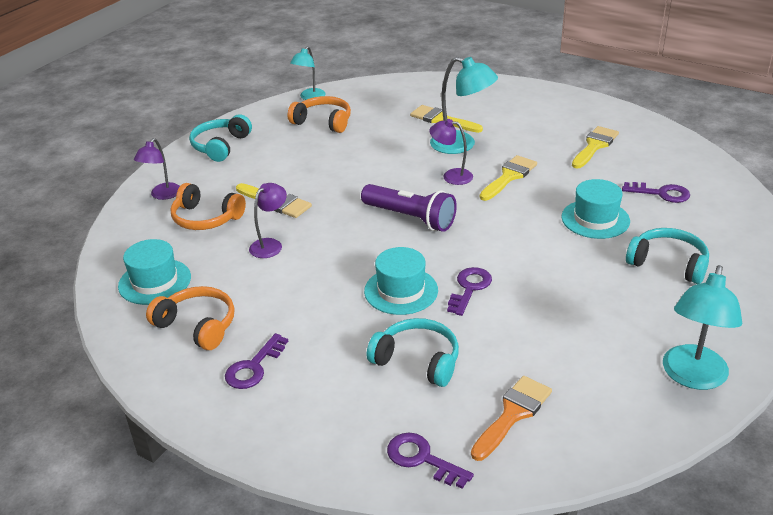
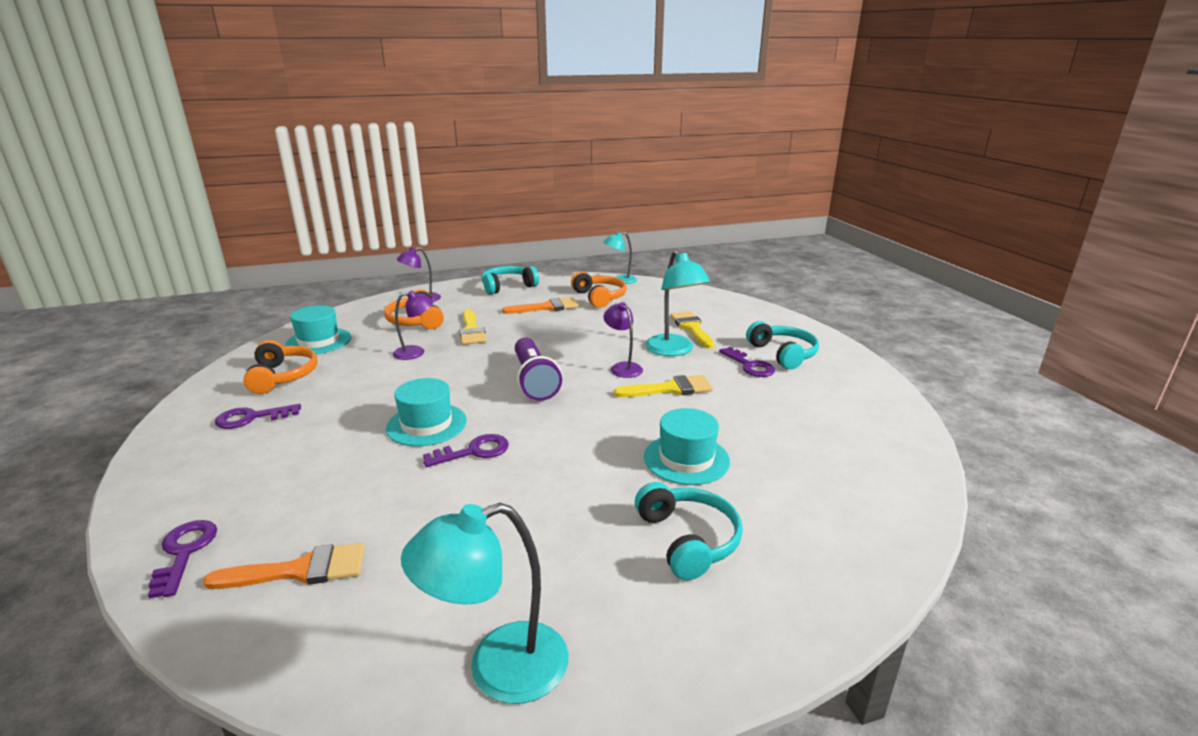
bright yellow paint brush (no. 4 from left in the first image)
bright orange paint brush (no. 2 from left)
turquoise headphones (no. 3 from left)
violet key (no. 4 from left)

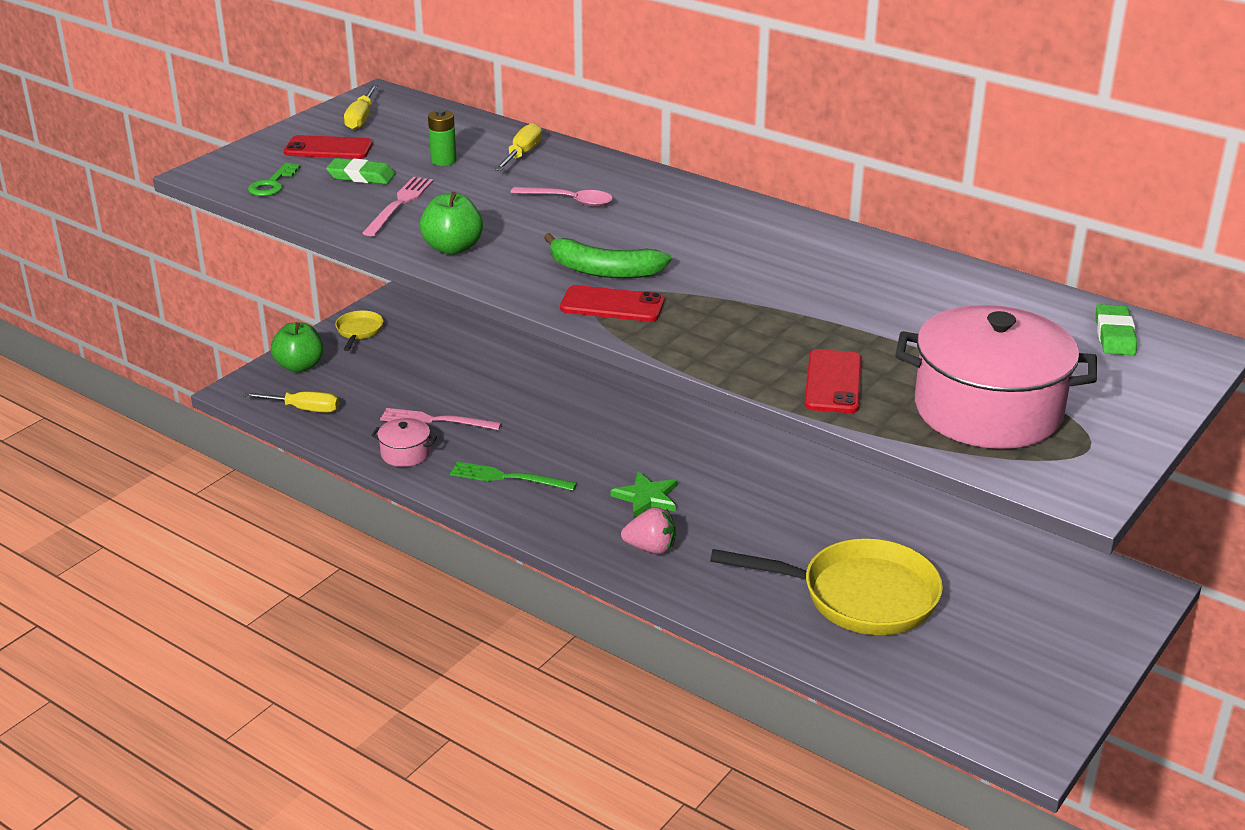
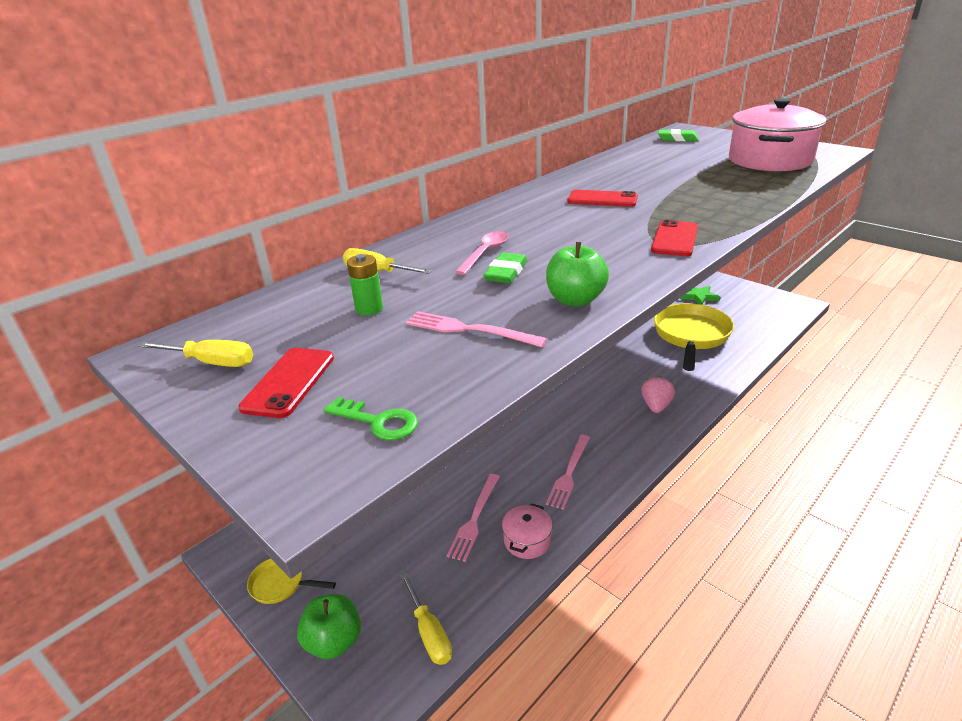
emerald banana
emerald pencil eraser (no. 1 from left)
emerald star
scarlet phone (no. 2 from left)
rose-pink fork (no. 3 from left)
bright yellow hand screwdriver (no. 3 from left)

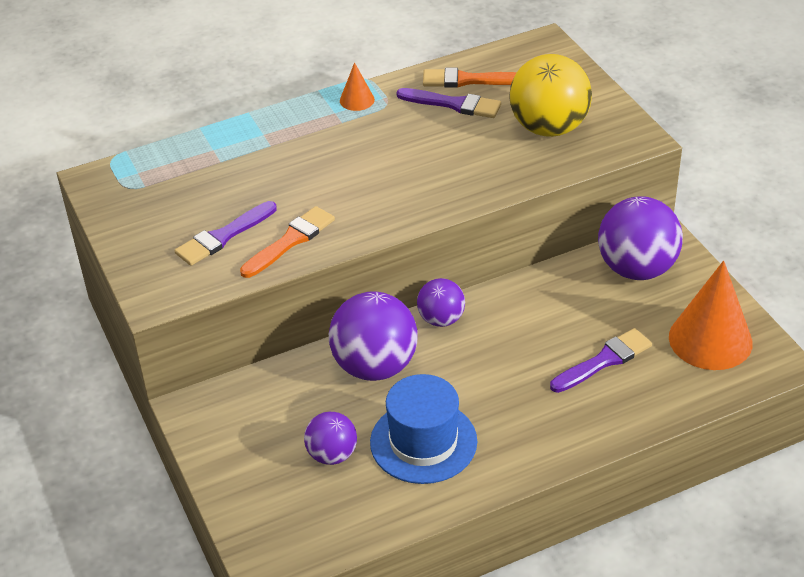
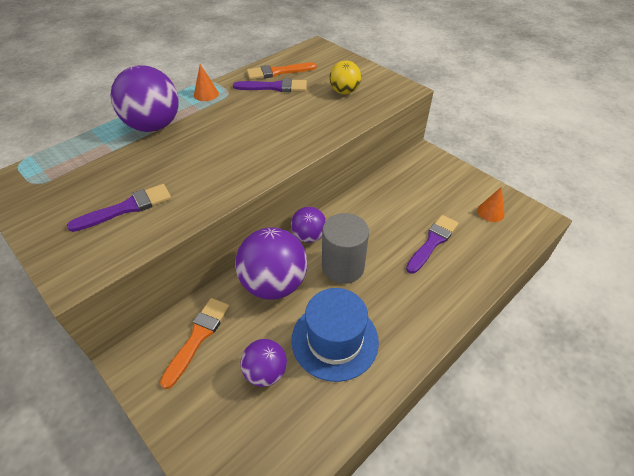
ash-grey cylinder shape
bright orange paint brush (no. 1 from left)
violet play ball (no. 1 from left)
violet paint brush (no. 1 from left)
bright yellow play ball
bright orange cone shape (no. 2 from left)

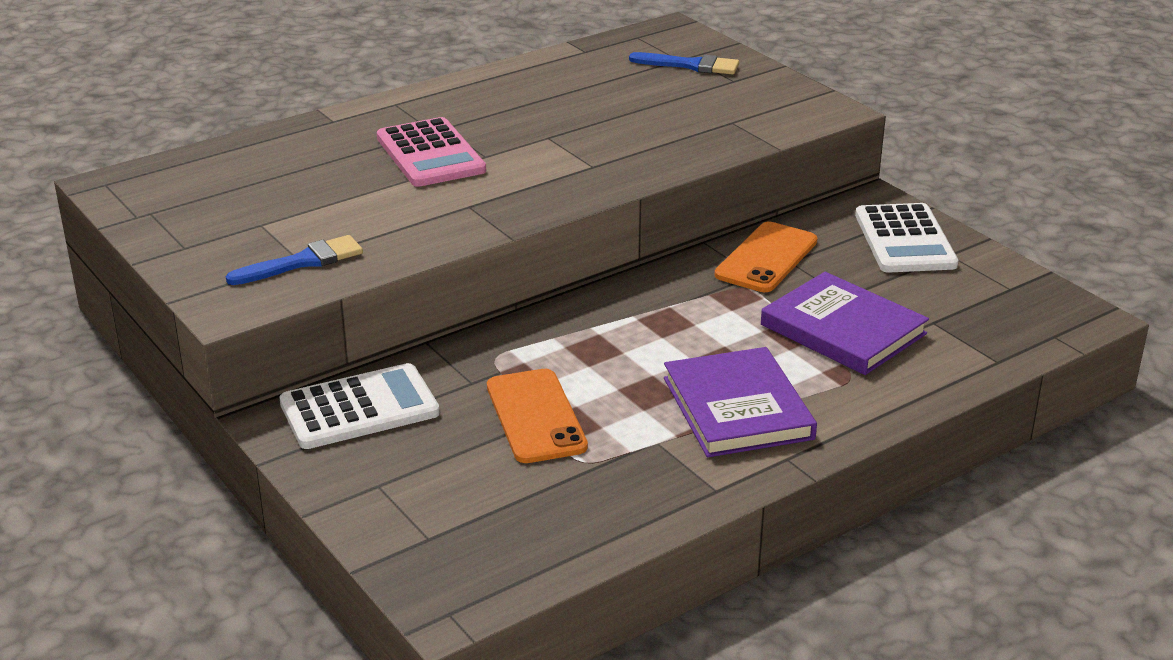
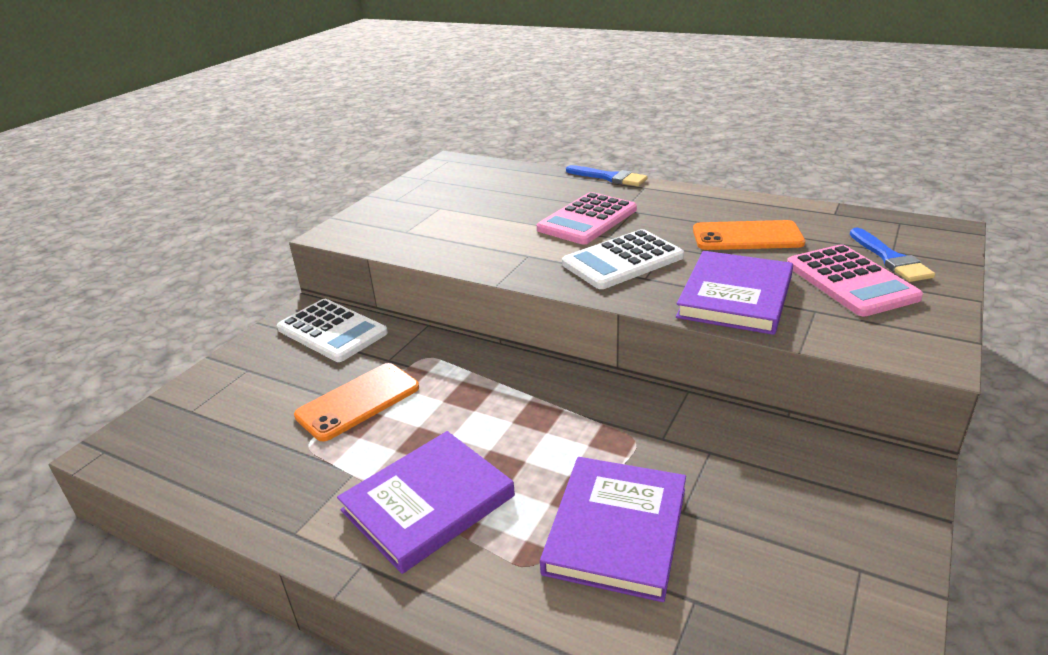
violet book (no. 3 from left)
rose-pink adding machine (no. 2 from left)
blue paint brush (no. 1 from left)
bright orange phone (no. 2 from left)
white adding machine (no. 2 from left)

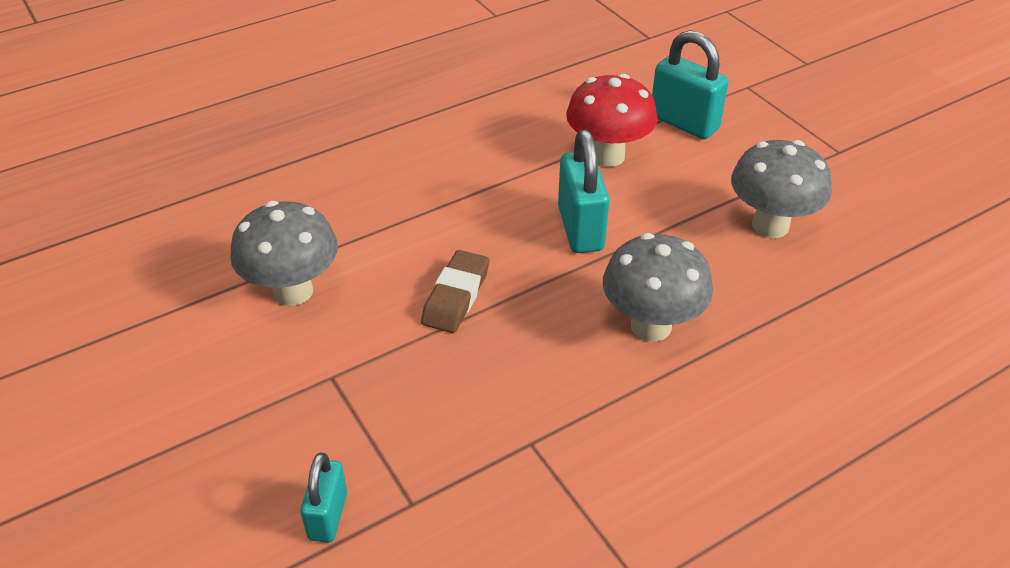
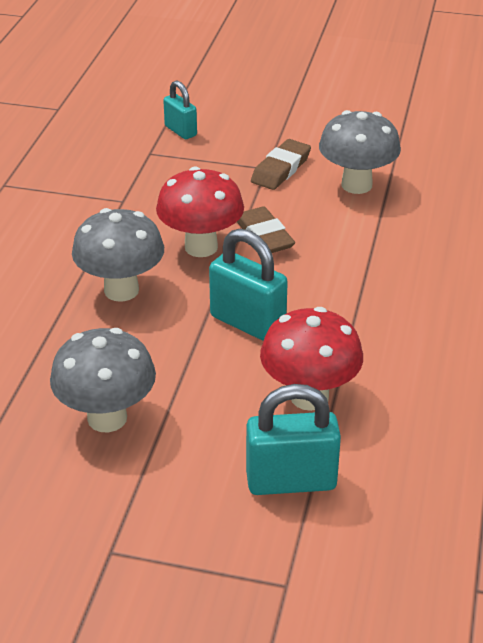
scarlet toadstool (no. 1 from left)
brown pencil eraser (no. 2 from left)

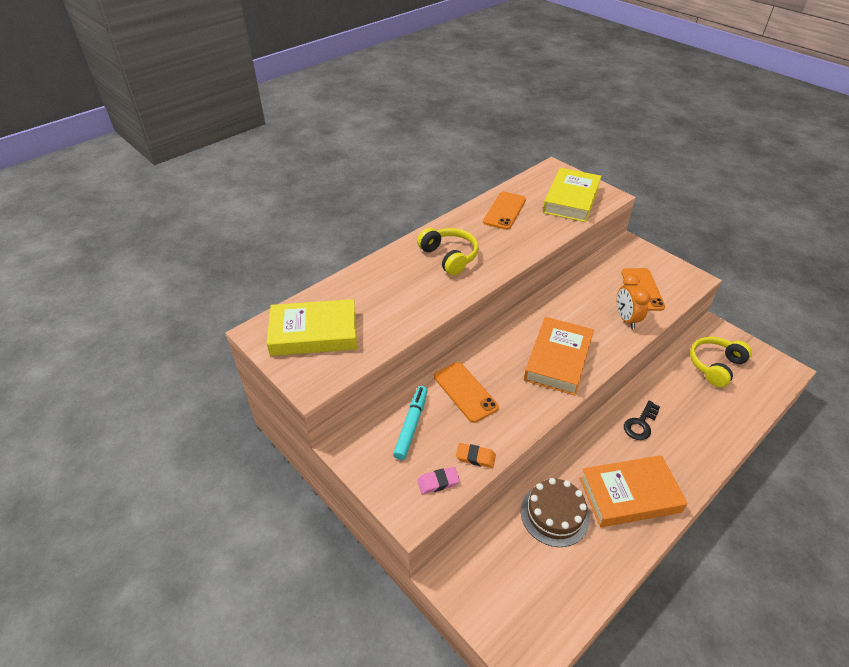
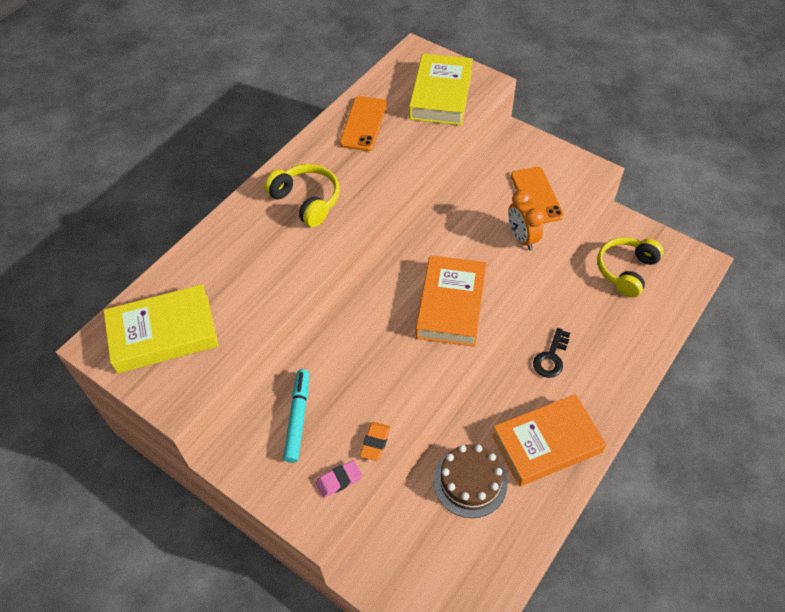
bright orange phone (no. 1 from left in the first image)
bright orange pencil eraser

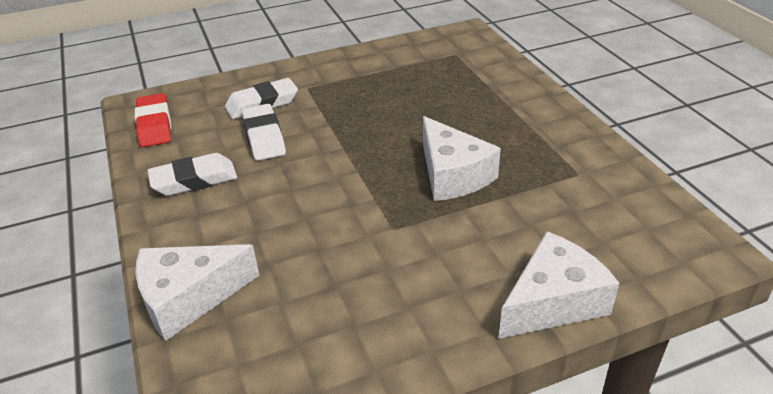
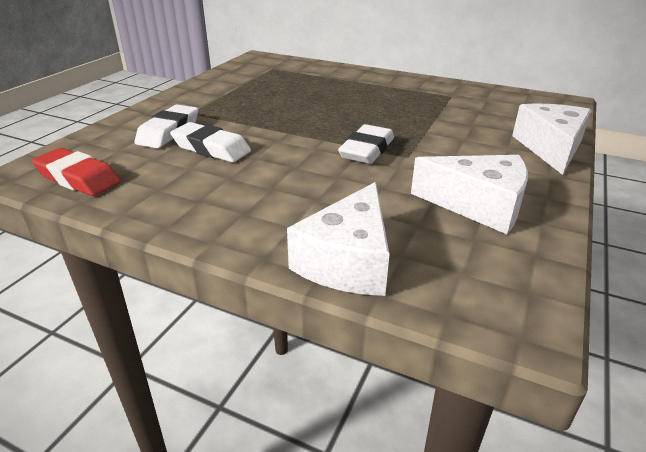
white pencil eraser (no. 3 from left)
white cheese (no. 2 from left)

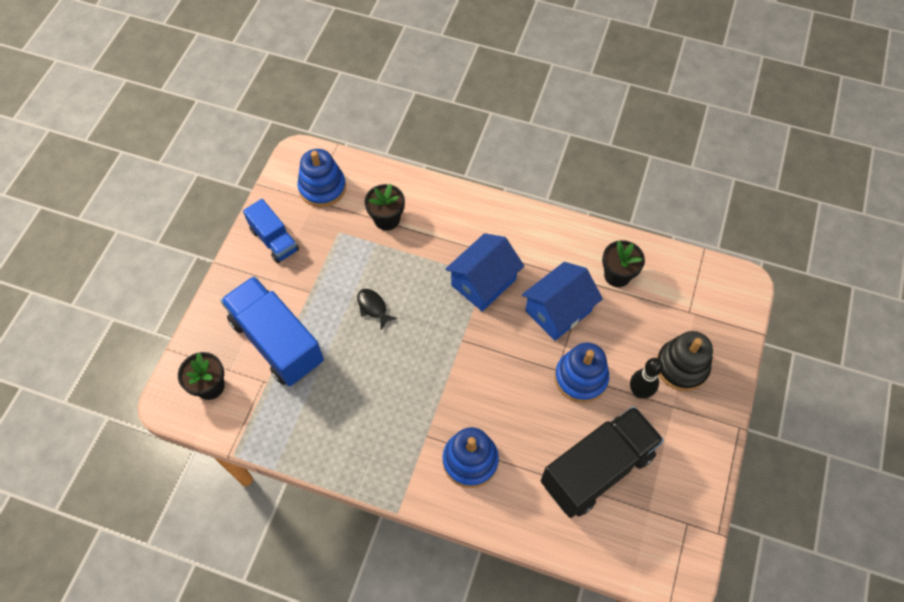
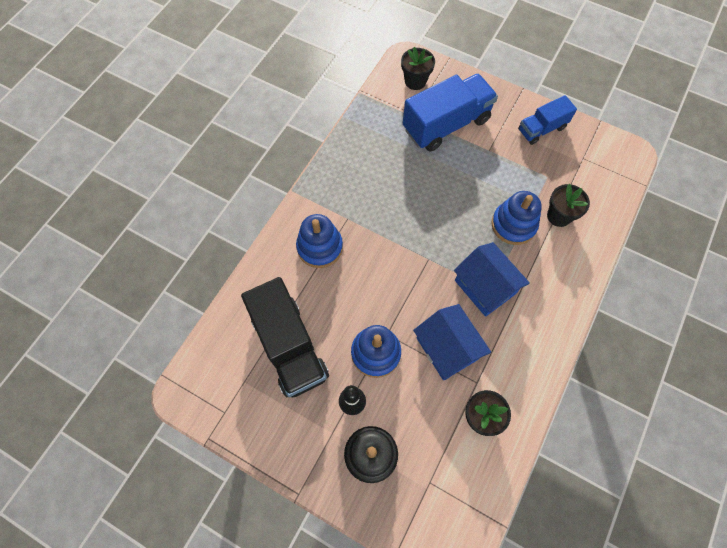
jet-black fish figure
blue stacking toy (no. 3 from left)

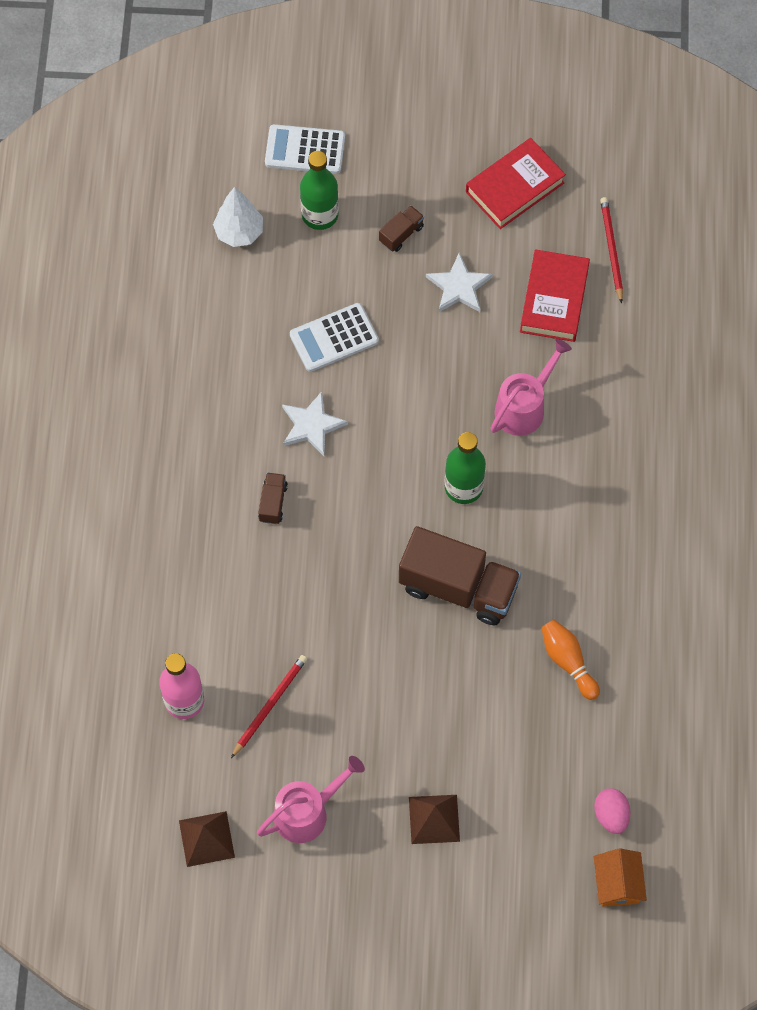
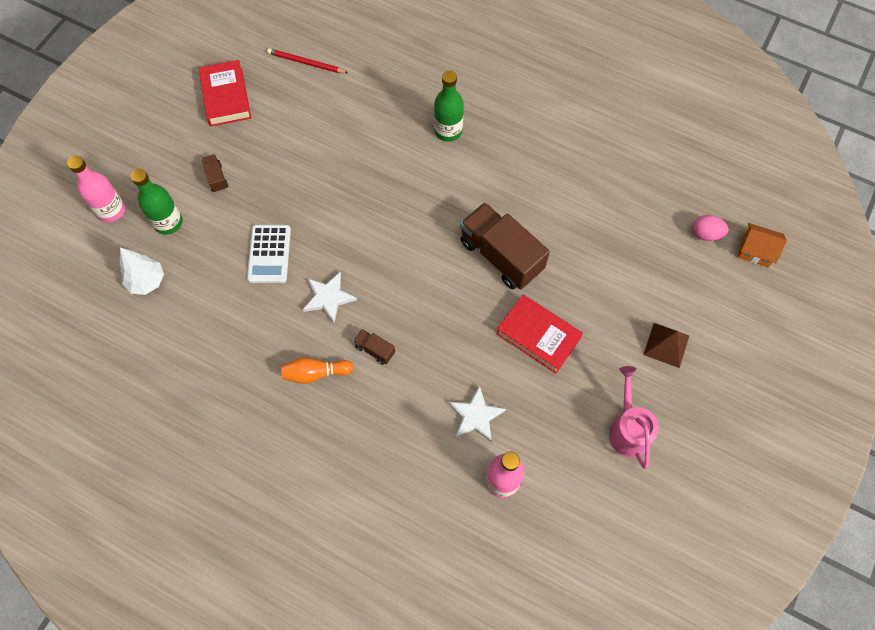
brown solid pyramid (no. 1 from left in the first image)
scarlet lead pencil (no. 1 from left in the first image)
rose-pink sprinkling can (no. 2 from left in the first image)
white star (no. 2 from left)
emerald bottle (no. 2 from left)
scarlet book (no. 2 from left)
bright orange bowling pin
rose-pink bottle (no. 1 from left)
brown truck (no. 3 from left)

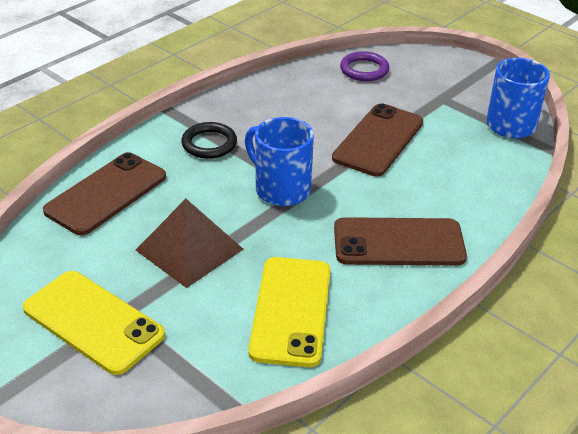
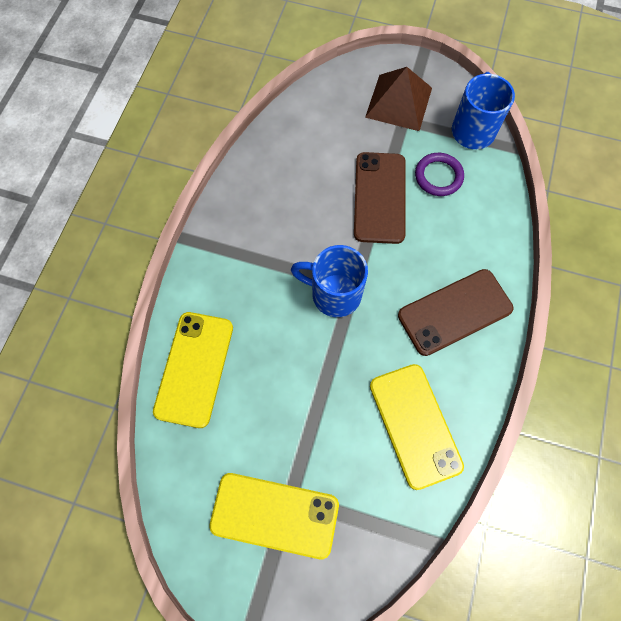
jet-black hoop
brown solid pyramid
violet hoop
bright yellow phone (no. 1 from left)

